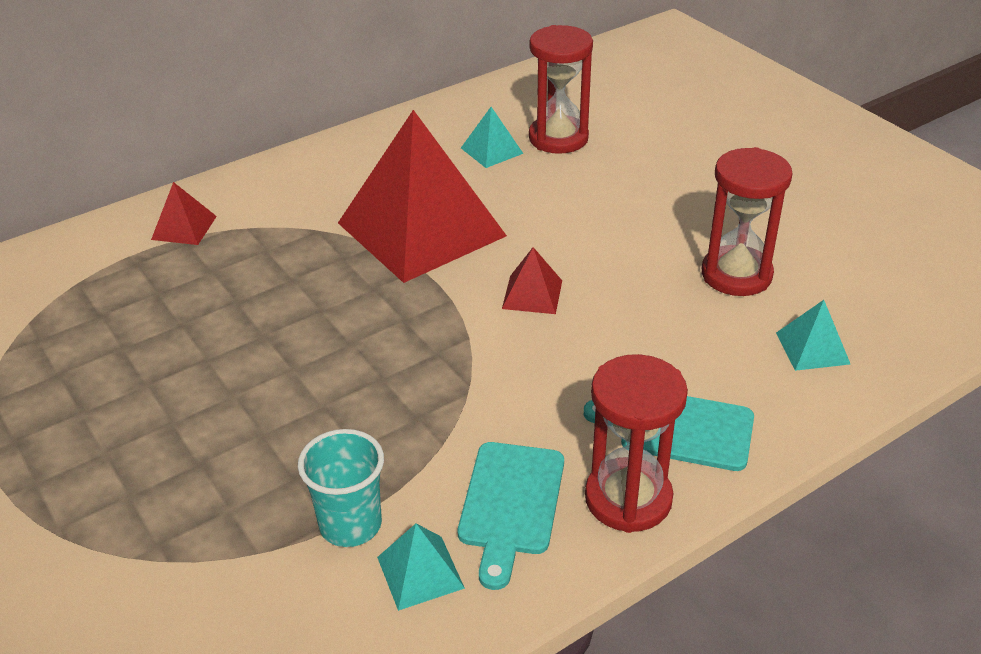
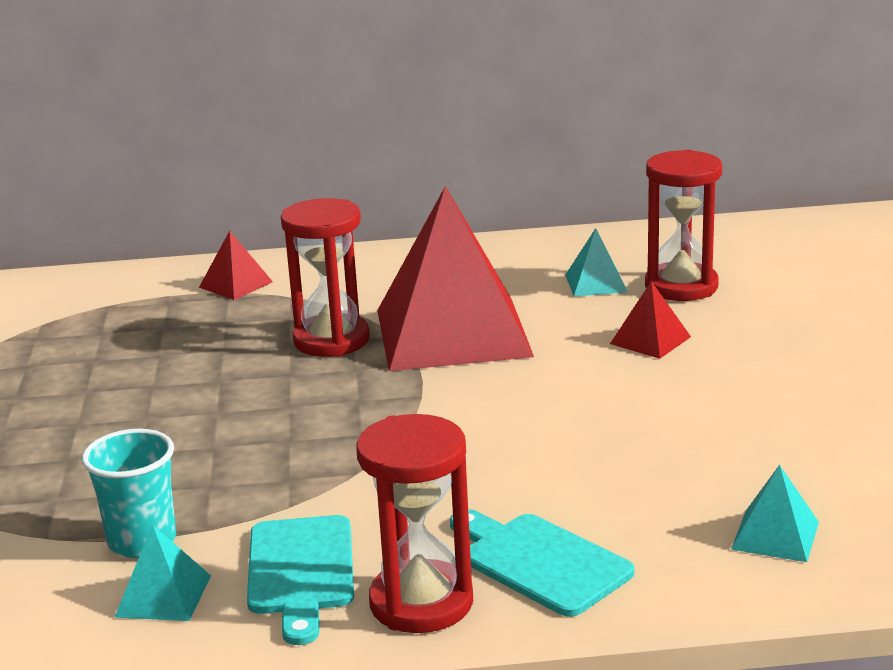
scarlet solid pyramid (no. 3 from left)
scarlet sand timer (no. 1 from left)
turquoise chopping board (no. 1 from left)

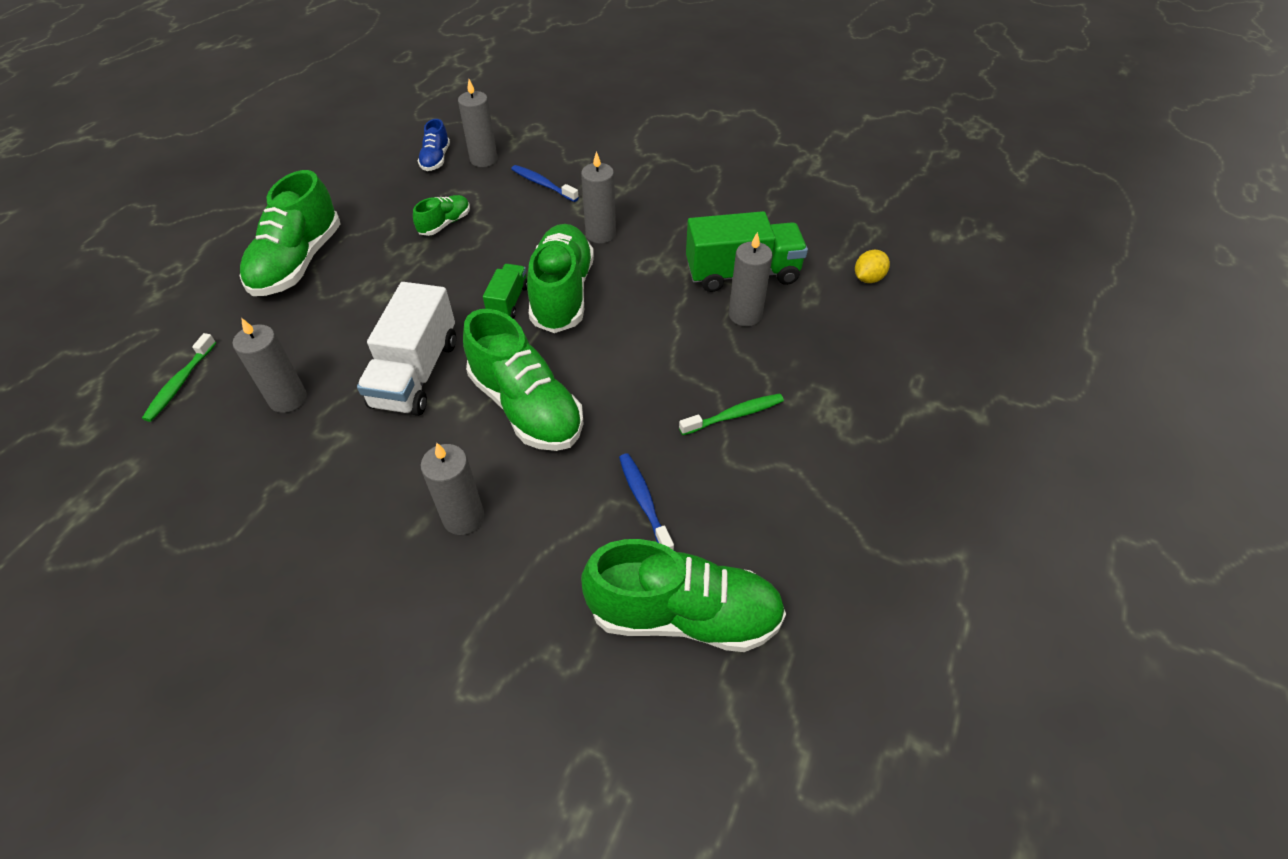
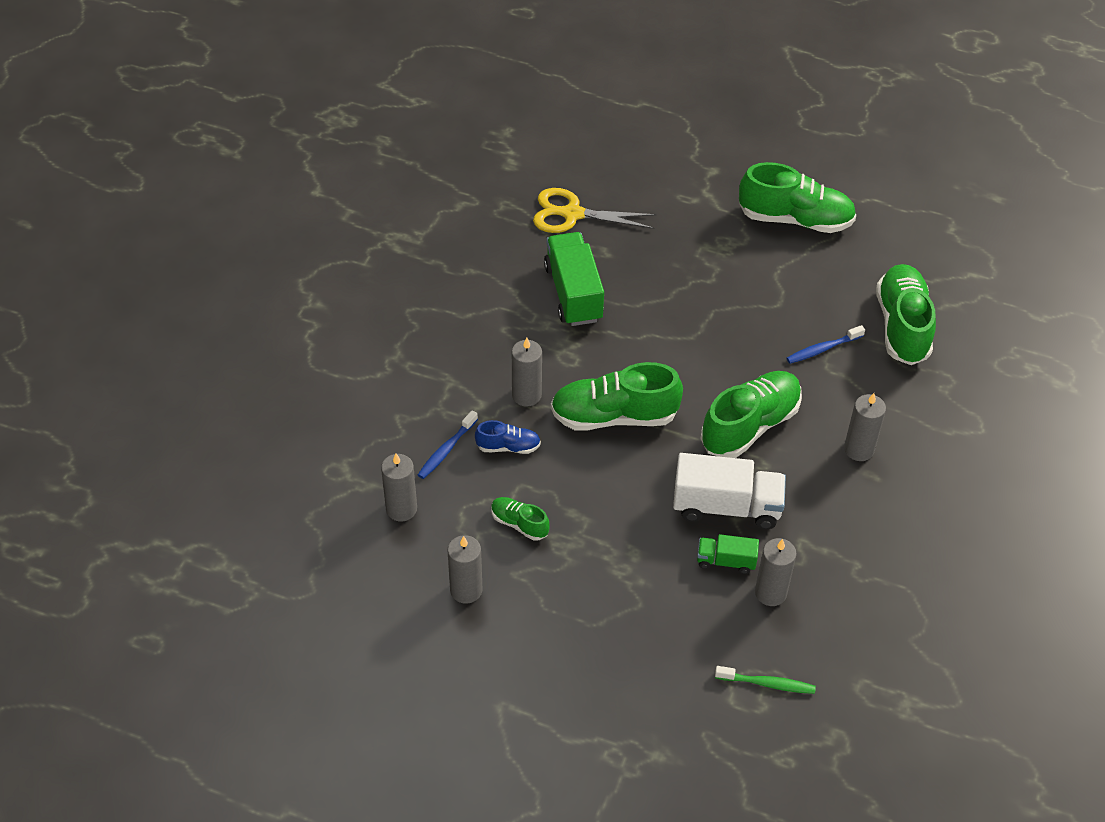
emerald dental brush (no. 2 from left in the first image)
emerald shoe (no. 4 from left)
blue shoe
emerald truck (no. 2 from left)
ash-grey pillar candle (no. 2 from left)
bright yellow shears

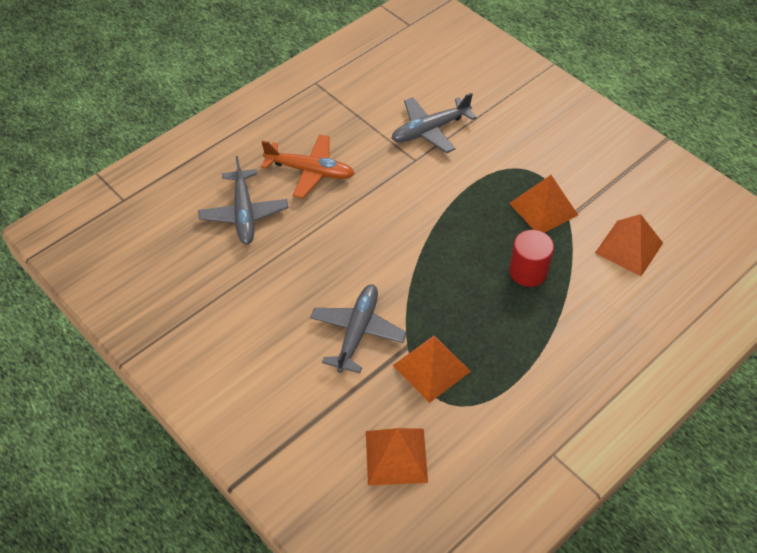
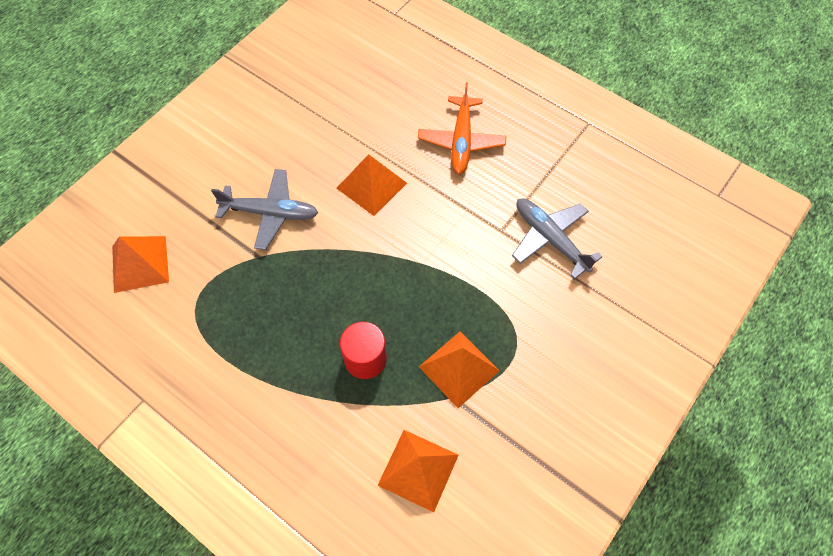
ash-grey plane (no. 1 from left in the first image)
bright orange solid pyramid (no. 2 from left)

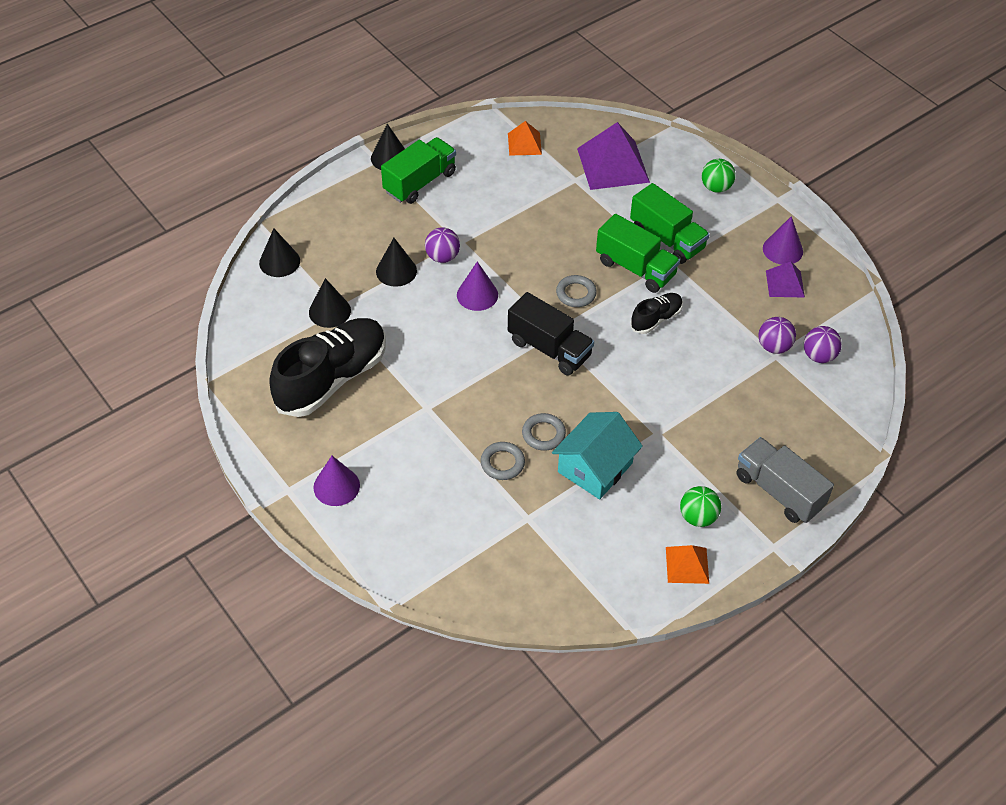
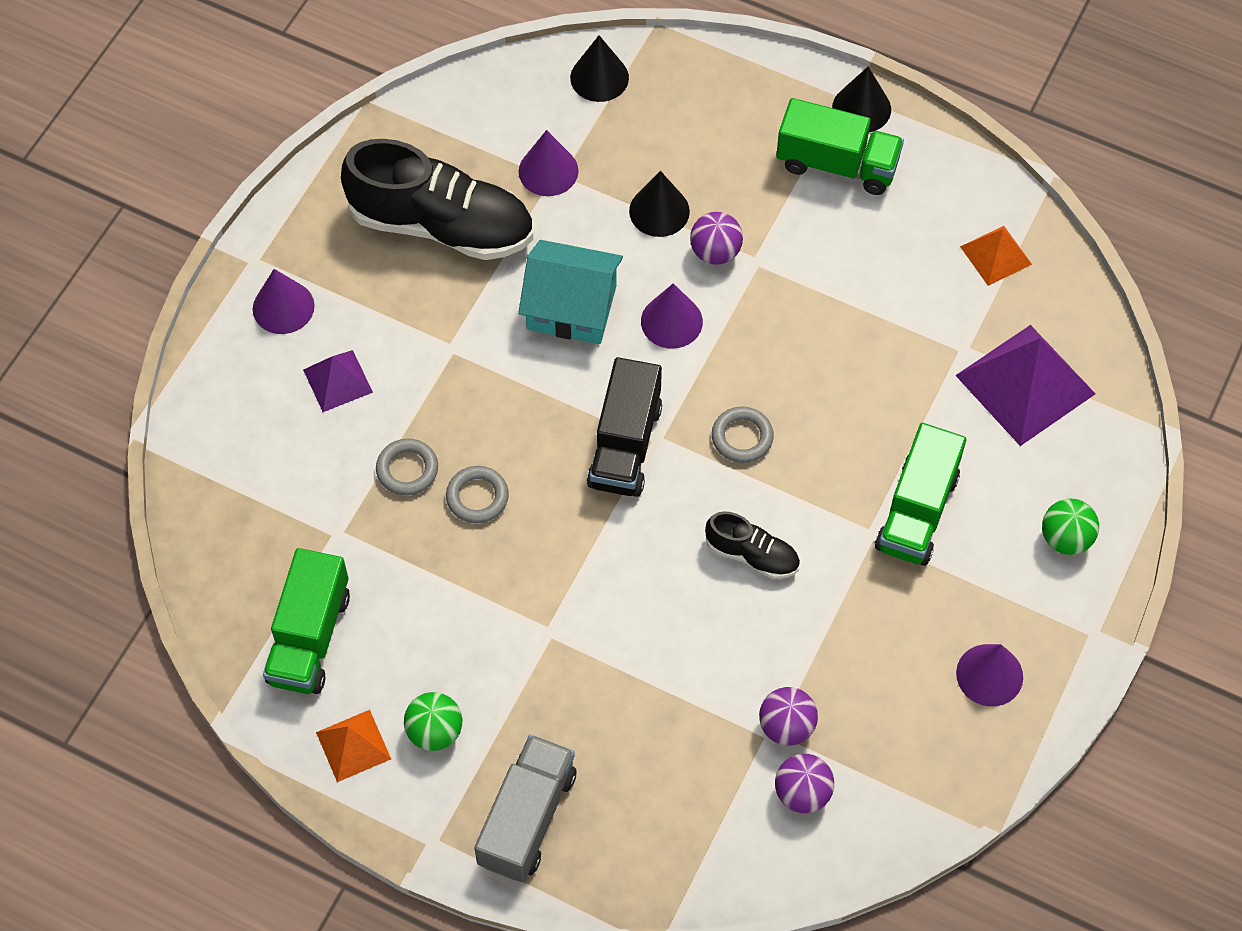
turquoise toy house
emerald truck (no. 1 from left)
violet solid pyramid (no. 1 from left)
violet cone shape (no. 2 from left)

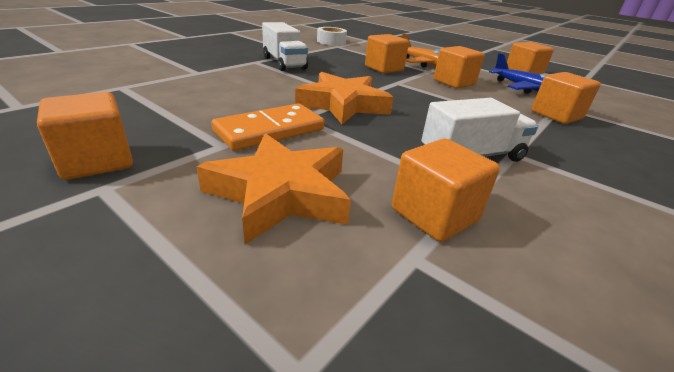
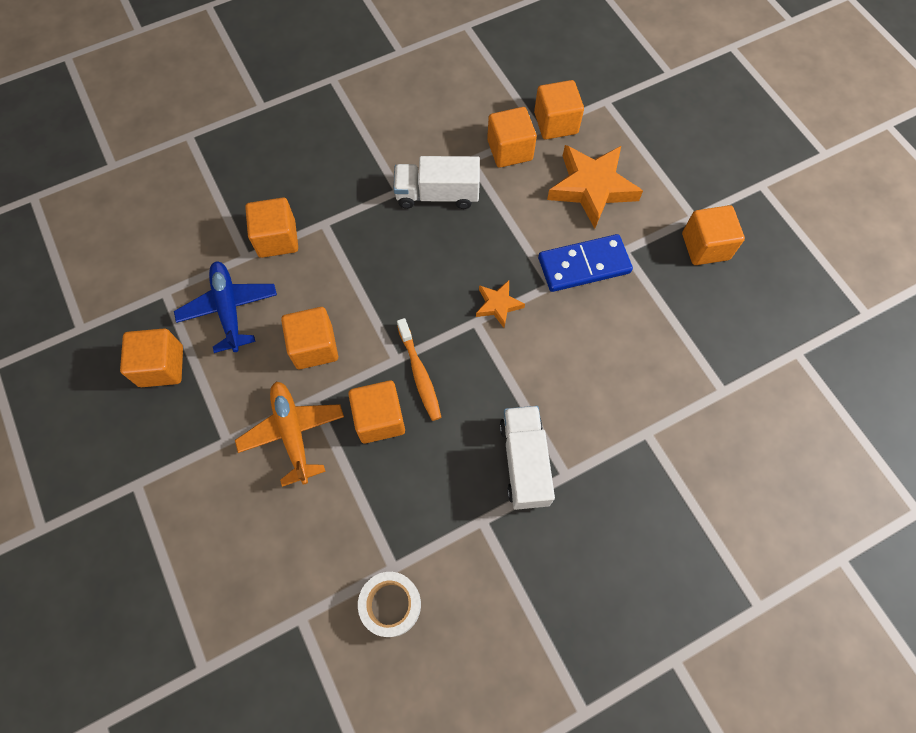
bright orange dental brush
bright orange solid cube (no. 6 from left)
blue domino tile
bright orange star (no. 1 from left)

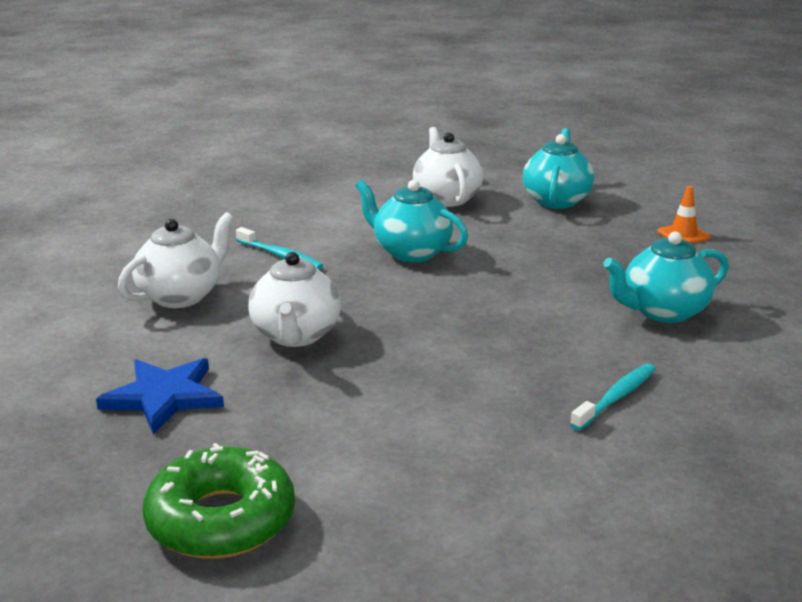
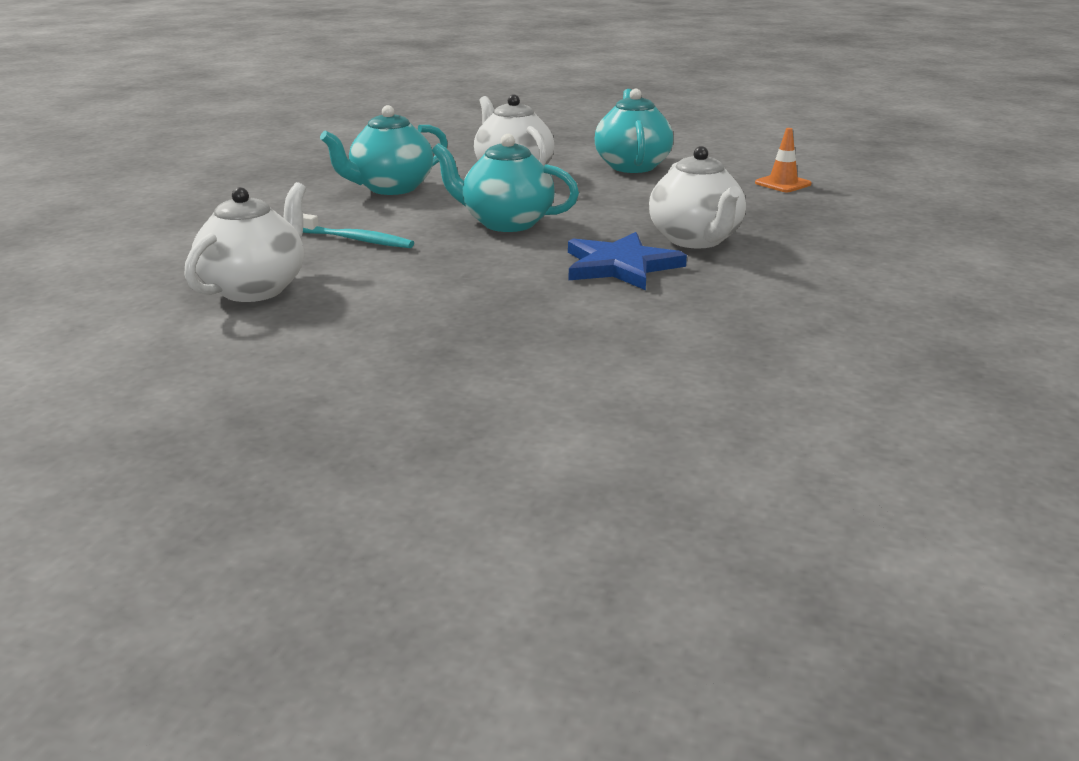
emerald glazed donut
turquoise dental brush (no. 2 from left in the first image)
blue star
white tea pot (no. 3 from left)
turquoise tea pot (no. 1 from left)

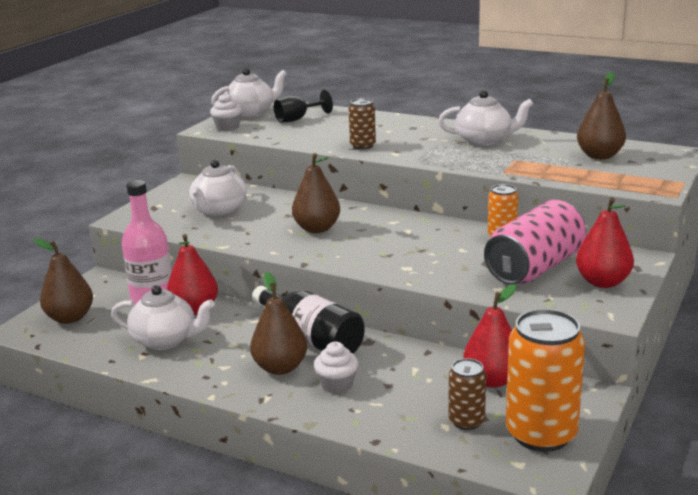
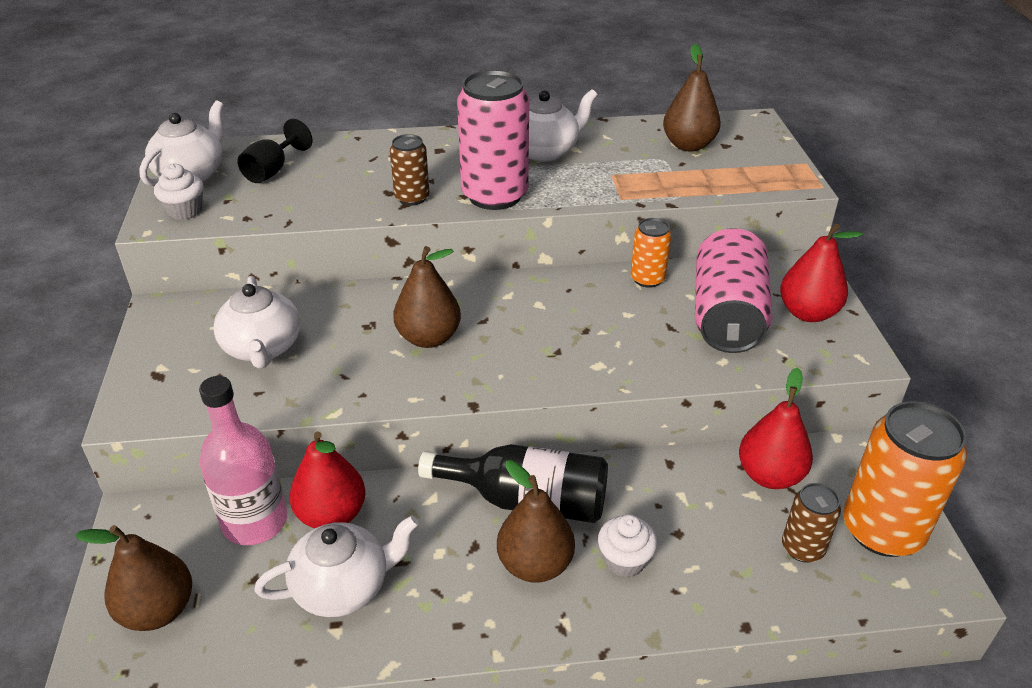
rose-pink tin (no. 1 from left)

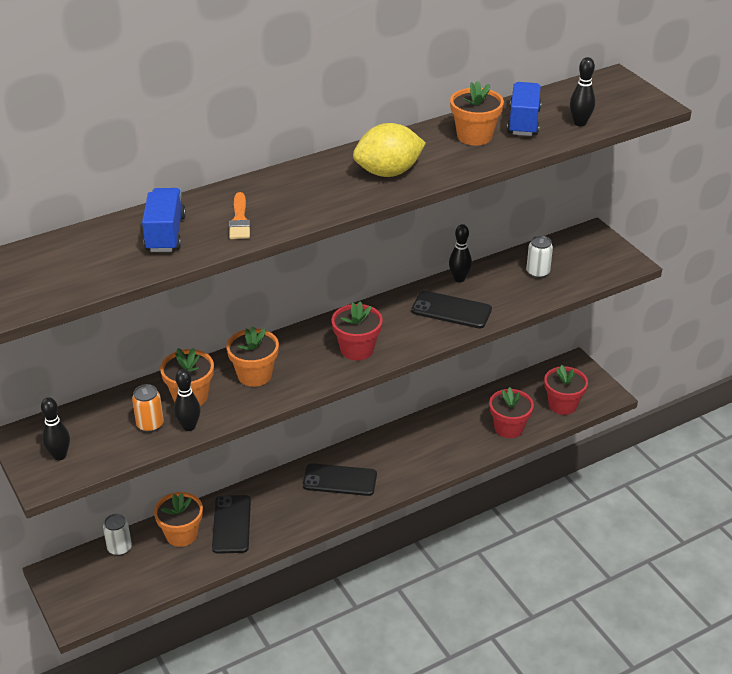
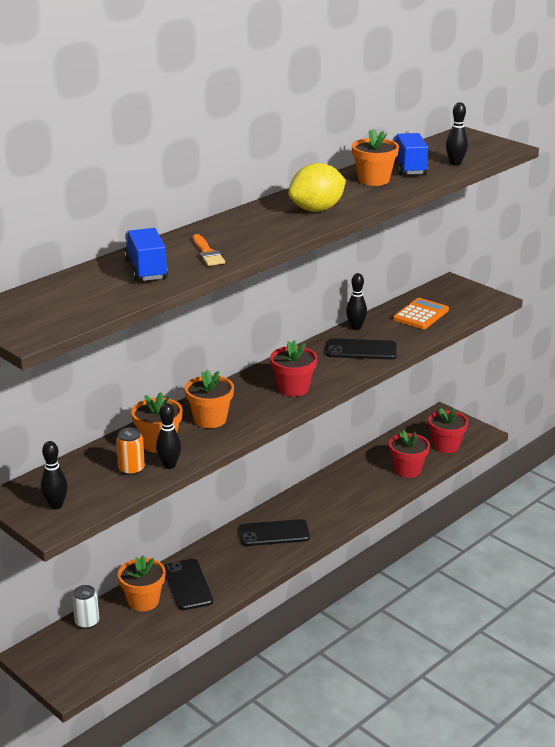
bright orange adding machine

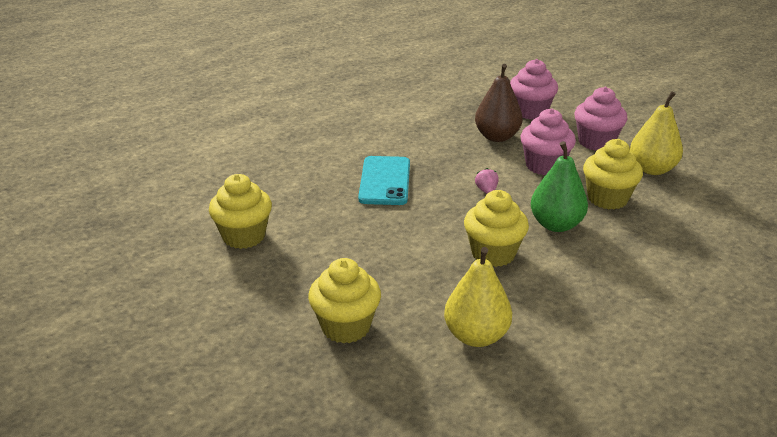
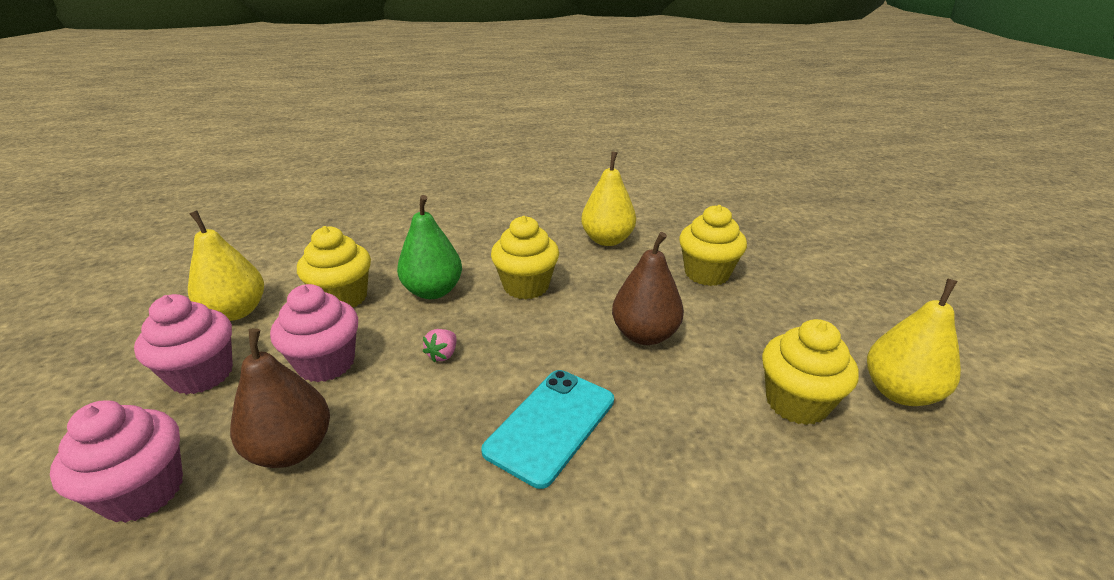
brown pear (no. 2 from left)
bright yellow pear (no. 3 from left)

